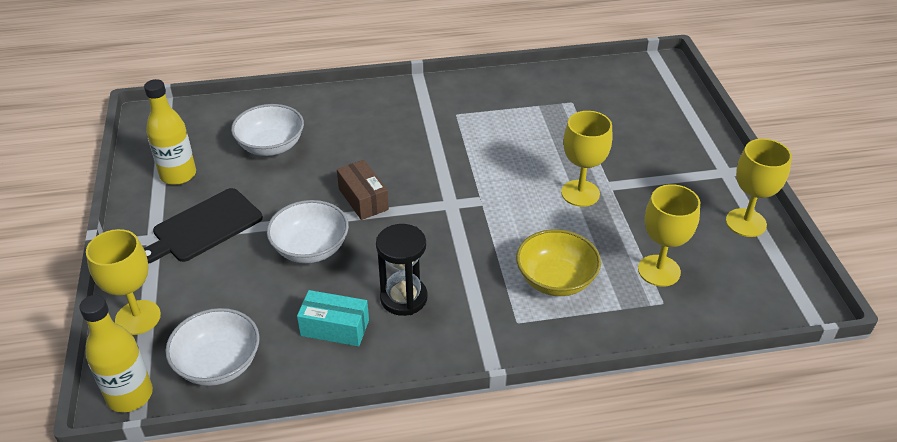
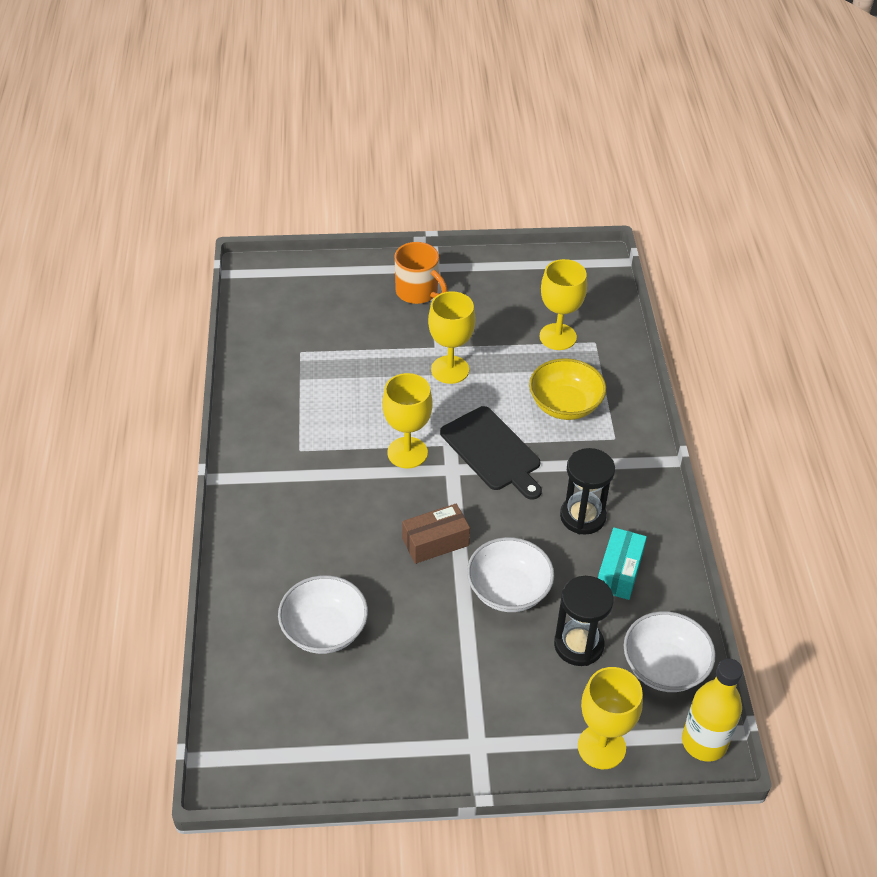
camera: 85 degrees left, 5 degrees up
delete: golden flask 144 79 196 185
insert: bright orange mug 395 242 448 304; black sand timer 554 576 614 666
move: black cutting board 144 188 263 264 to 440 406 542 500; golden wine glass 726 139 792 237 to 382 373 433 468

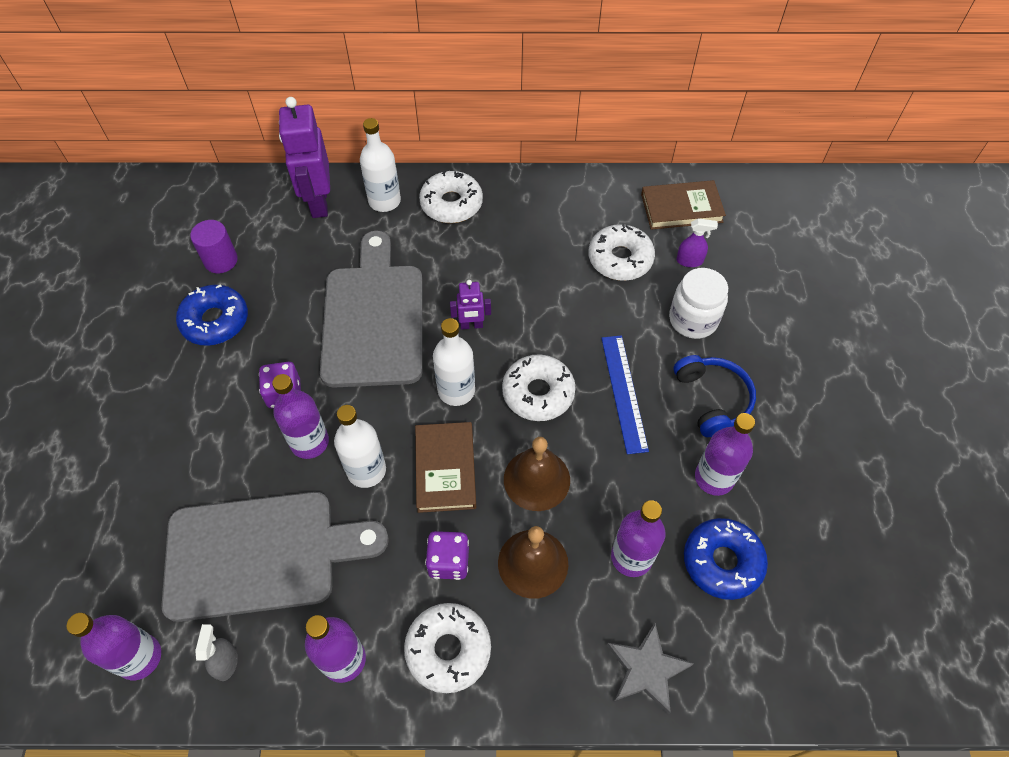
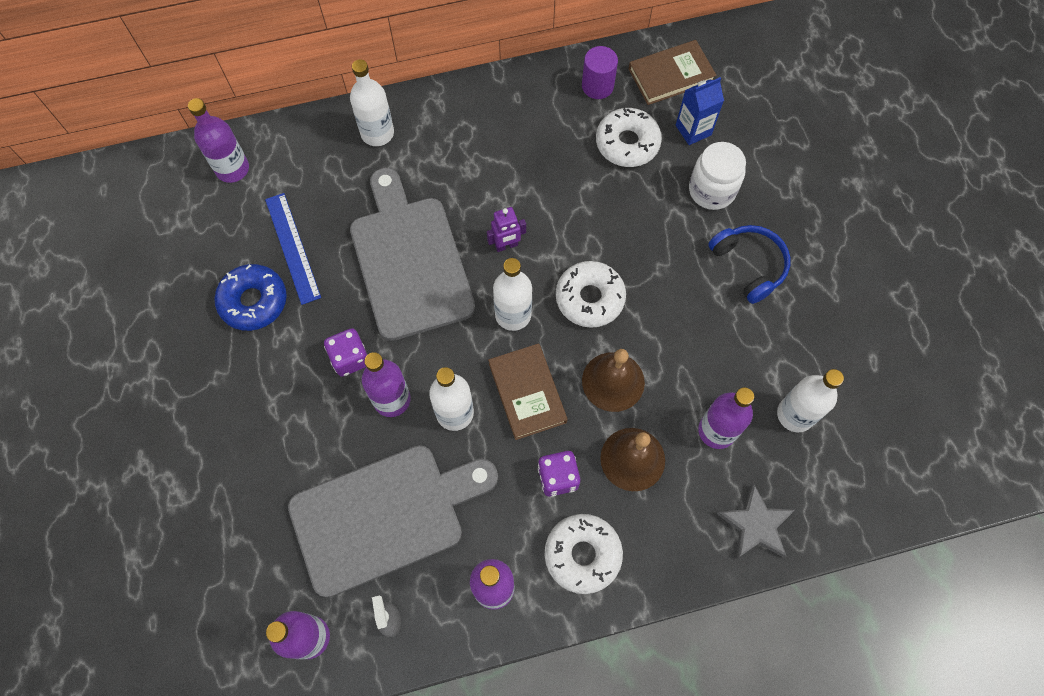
camera: 15 degrees left, 10 degrees up
delete: royal purple toy robot 279 97 330 218; snow-white glazed donut 419 170 483 223
move: royal purple solid cylinder 190 220 238 273 to 582 46 618 99; royal blue straightedge 601 335 649 454 to 265 193 321 305; royal purple flask 695 413 755 496 to 188 98 249 183
replace: royal purple spray cleaner 676 218 718 267 to royal blue juice carton 676 77 724 145; royal blue glazed donut 684 518 768 600 to snow-white flask 777 369 844 432

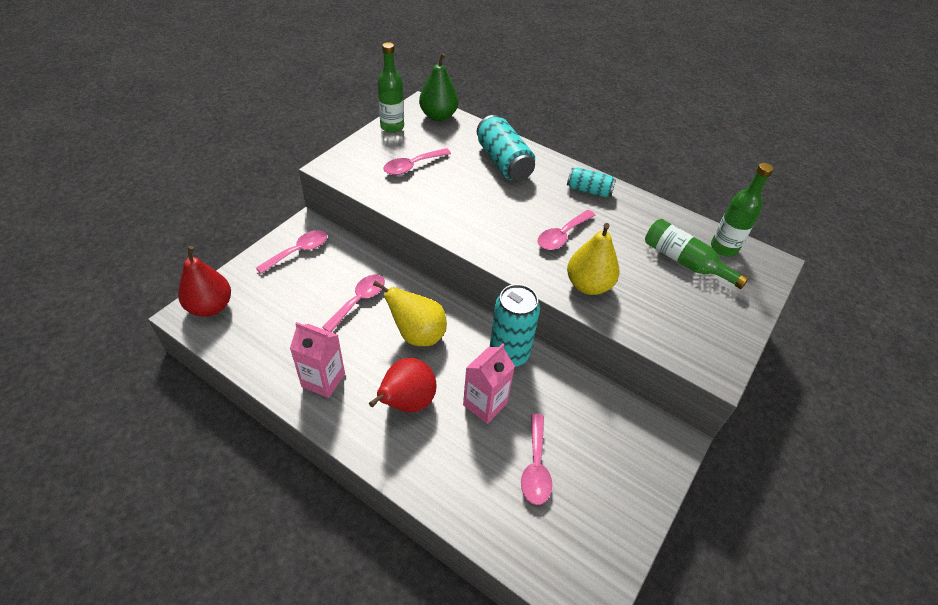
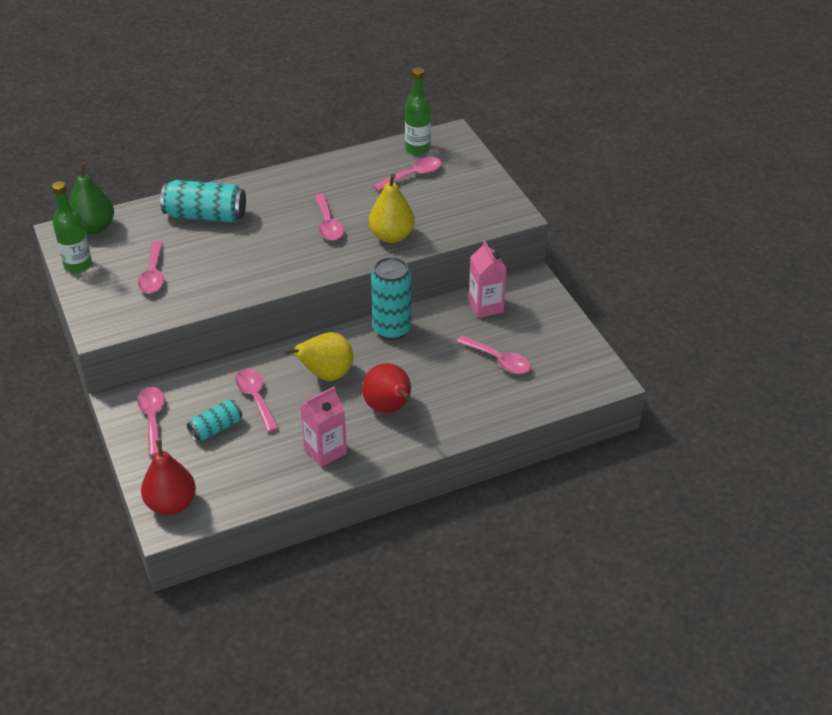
camera: 55 degrees left, 5 degrees down
move: rosy juice carton 463 344 515 424 to 469 241 507 318; aqua tin 567 167 616 198 to 187 400 242 442
replace: green flask 645 219 749 289 to rosy spoon 373 157 442 191

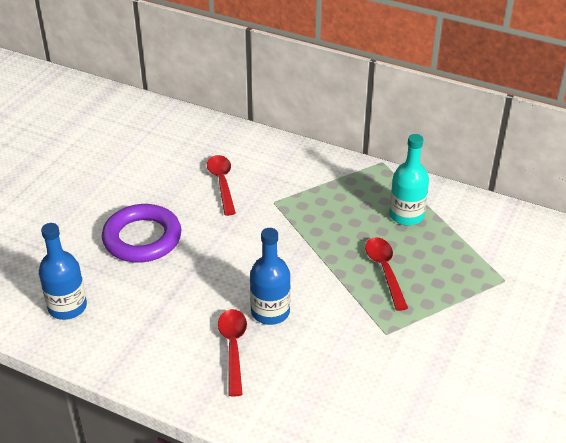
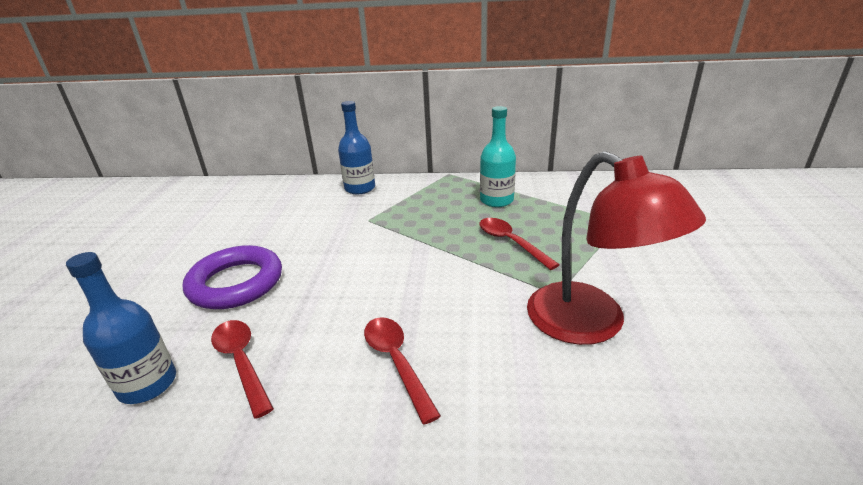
camera: 20 degrees left, 10 degrees down
insert: scarlet desk lamp 527 151 706 345
move: scarlet spoon 207 155 236 216 to 211 320 274 419; royal blue flask 250 228 291 325 to 338 101 375 194

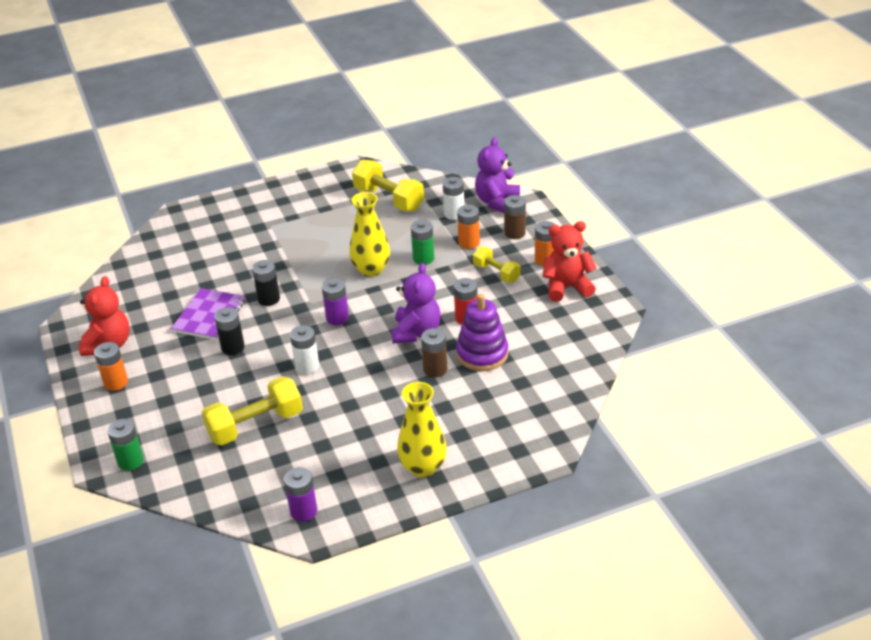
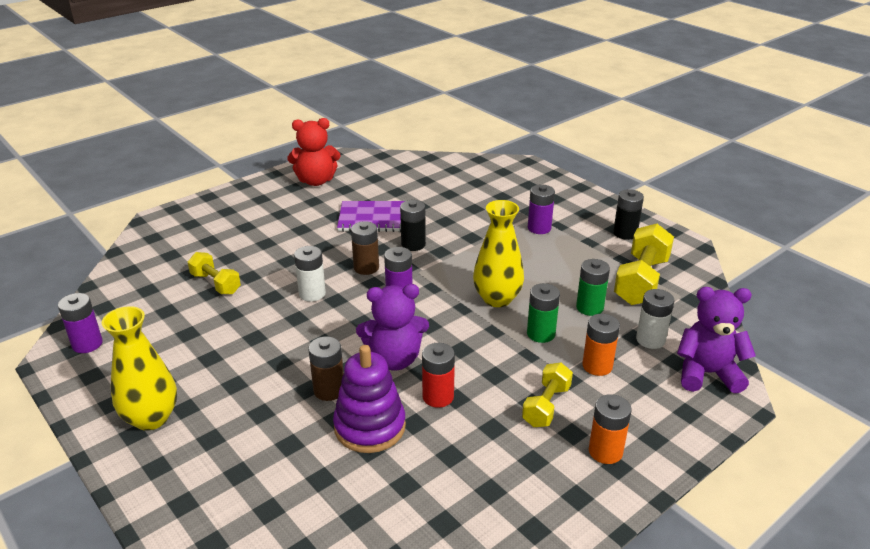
camera: 70 degrees right, 5 degrees down
delete: bright orange battery 94 342 128 391; scarlet teddy bear 543 221 597 302
insert: royal purple battery 528 185 555 234
move: green battery 107 419 144 471 to 576 259 610 316; black battery 214 307 245 355 to 613 189 644 240; brown battery 504 195 526 239 to 351 221 379 275
resize: golden dumbbell 202 376 303 446 = 188 252 241 295 x0.61

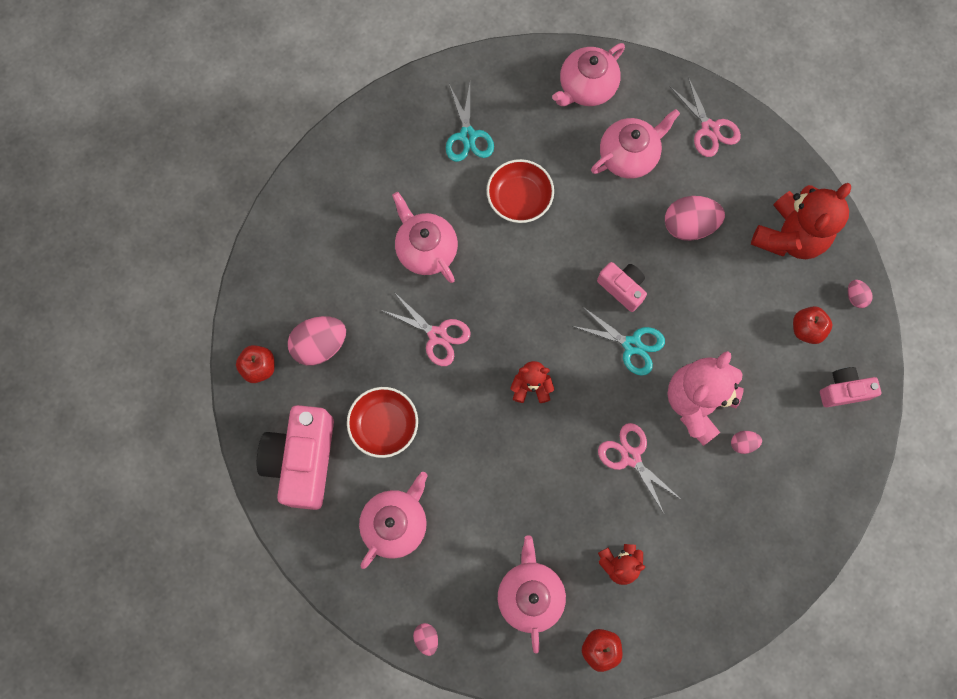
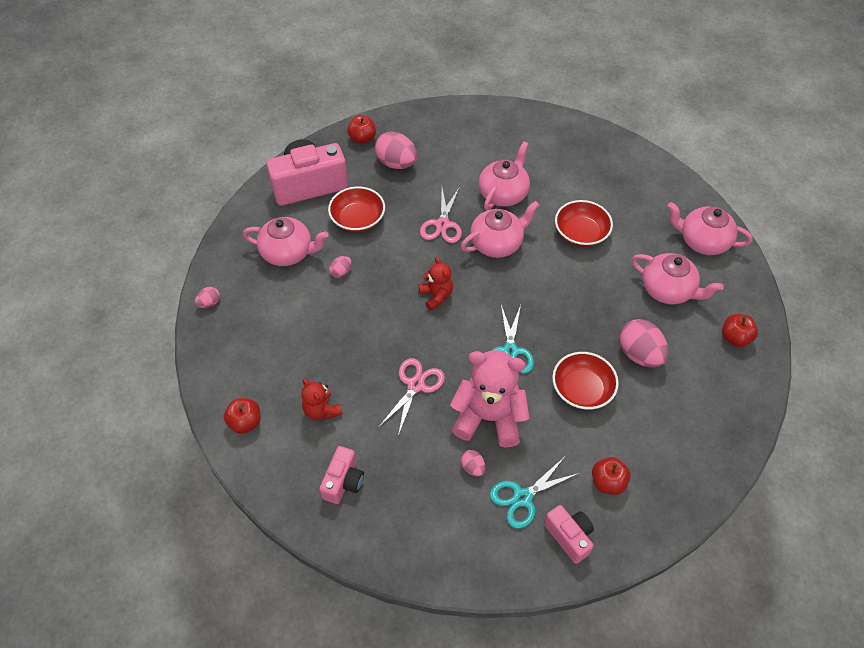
camera: 65 degrees right, 20 degrees down
delete: scarlet teddy bear 751 183 851 259
insert: scarlet deep dish 552 352 619 410
move: aqua scissors 446 84 494 162 to 490 458 580 529; rosy teapot 498 535 566 654 to 461 201 539 258; rosy camera 597 262 647 312 to 320 446 364 504; rosy egg shape 848 280 873 308 to 329 256 352 278
replace: rosy scissors 670 77 741 157 to scarlet apple 722 314 758 347

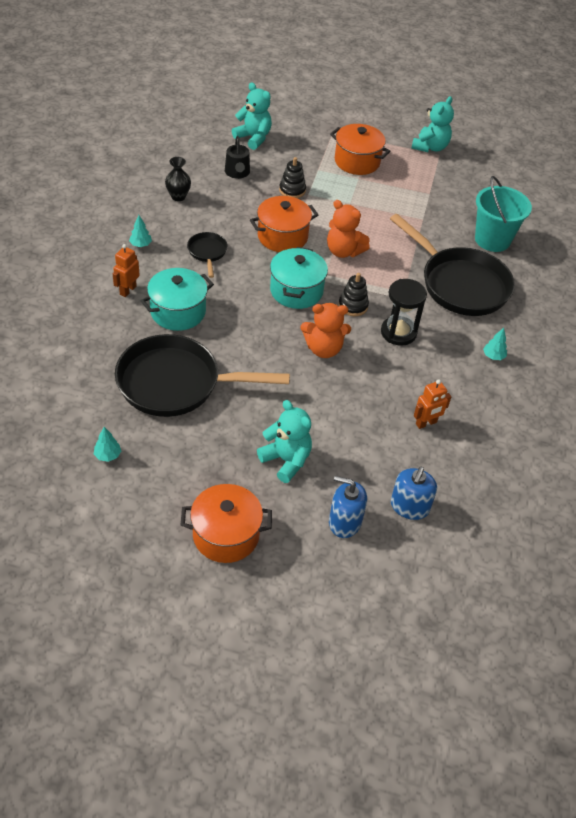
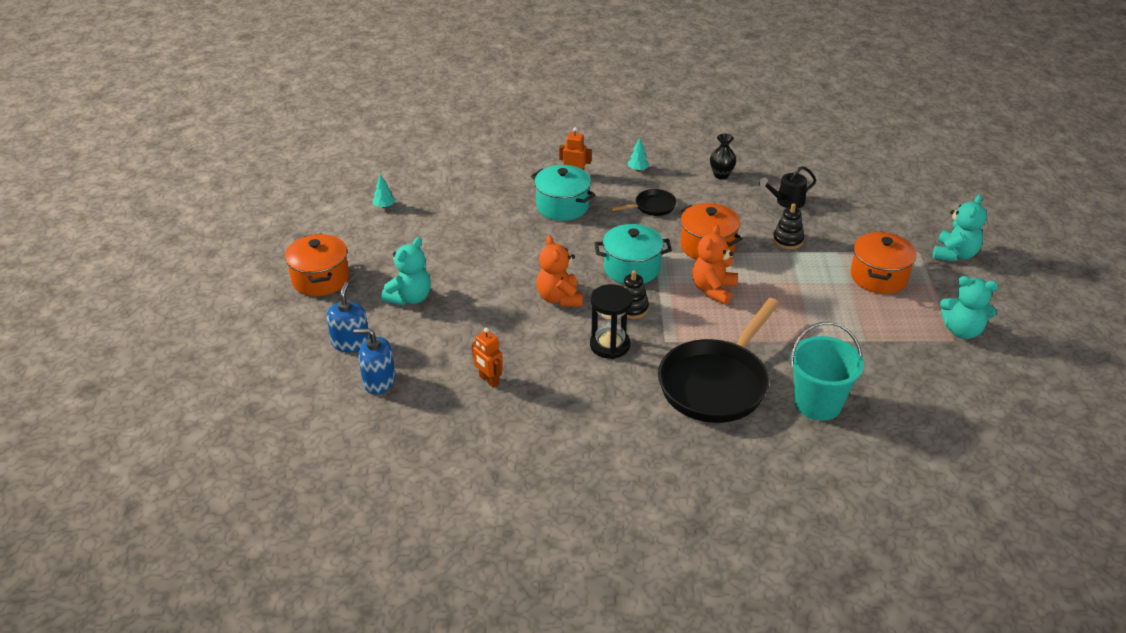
camera: 80 degrees right, 10 degrees down
delete: black skillet 115 334 290 417; aqua toy tree 483 328 507 360
move: aqua teddy bear 232 83 272 150 to 933 194 987 261

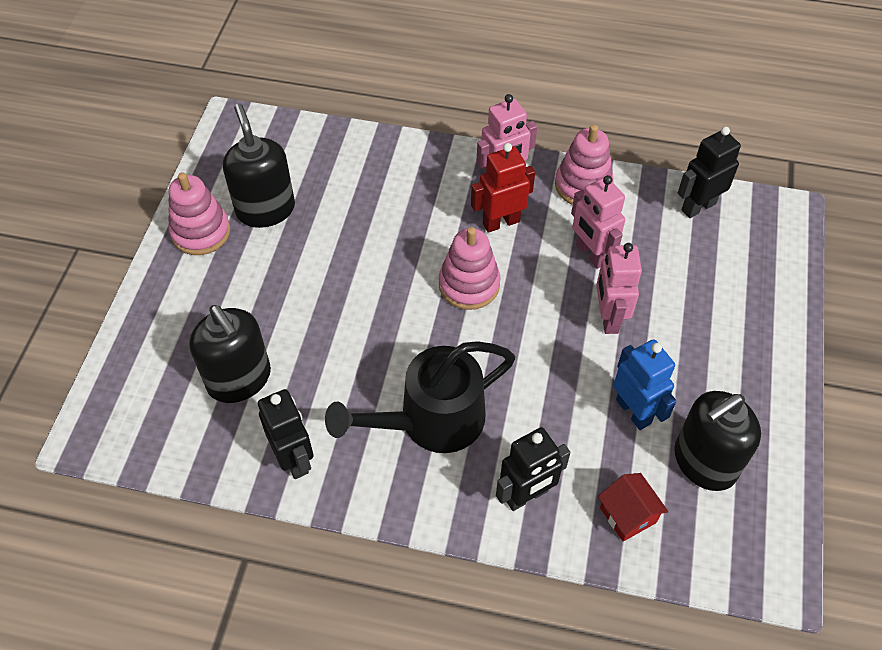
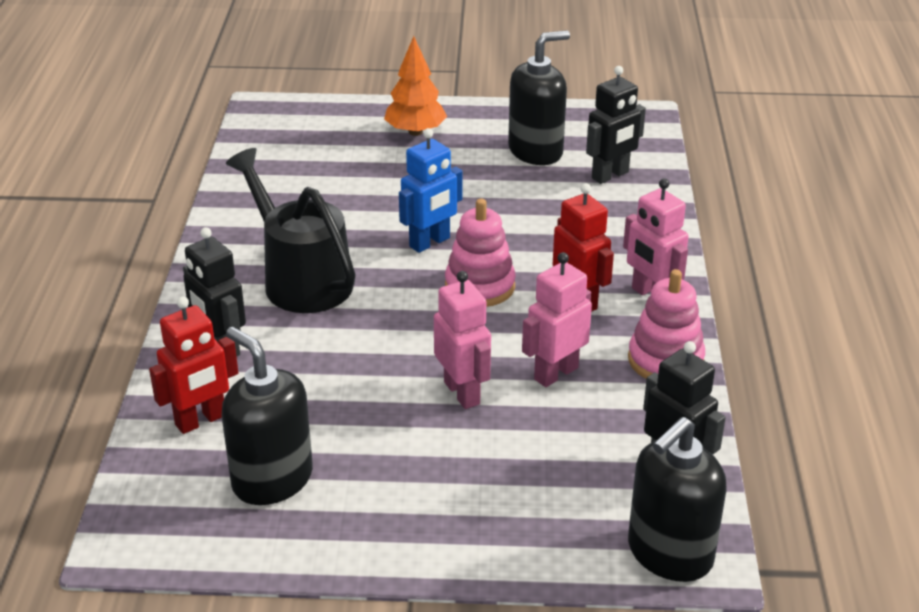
camera: 80 degrees right, 20 degrees down
delete: rosy stacking toy 168 172 231 255
insert: bright orange toy tree 384 36 447 136
move: black soap pump 189 305 271 403 to 628 417 727 582; black toy robot 258 389 314 479 to 586 66 646 184; royal blue toy robot 613 339 677 430 to 399 128 463 253
replace: scarlet toy house 598 473 668 542 to scarlet toy robot 149 297 238 434
rotate: rosy toy robot 596 243 642 334 = 434 271 491 409 75 degrees clockwise

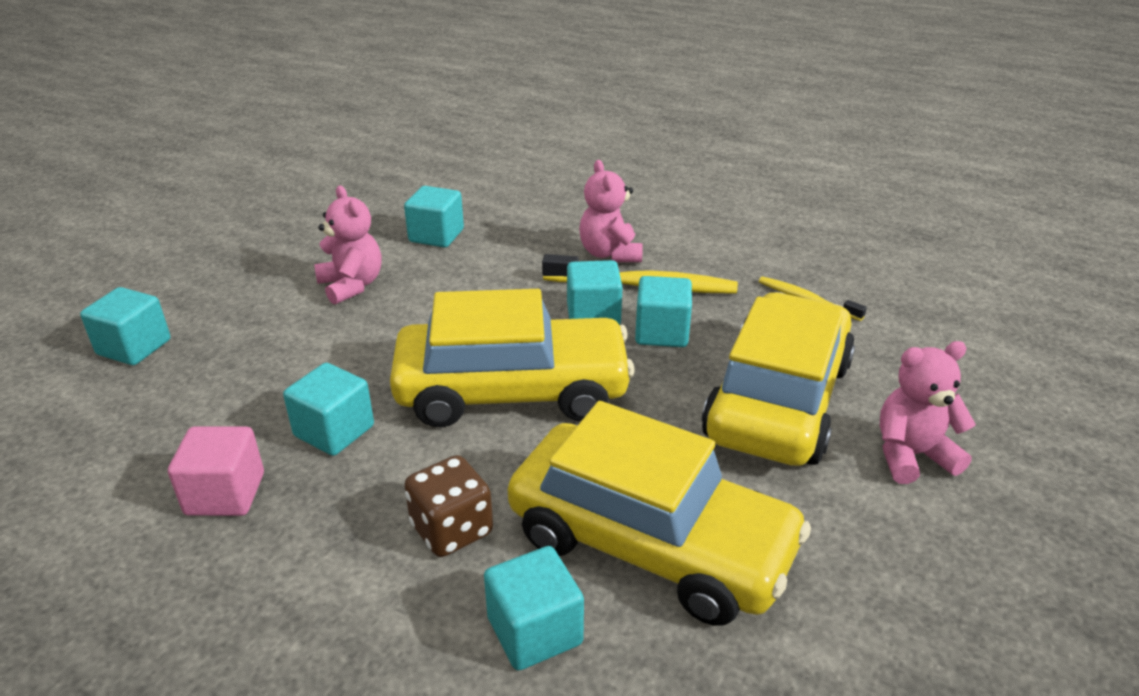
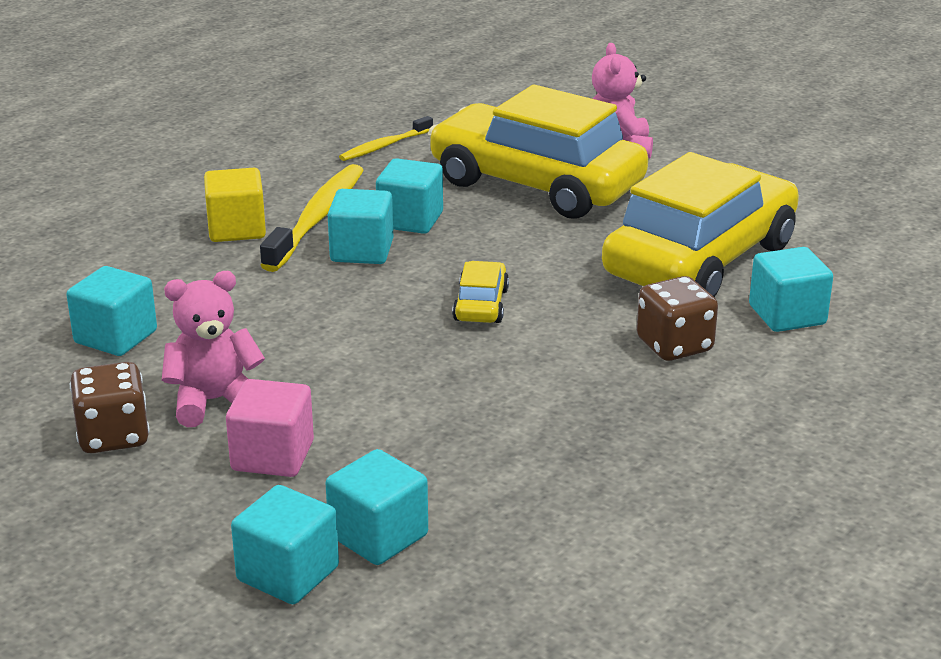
camera: 80 degrees left, 5 degrees down
insert: brown game die 70 362 149 453
move: rosy block 168 426 264 516 to 226 379 314 477; aqua block 283 363 374 456 to 326 449 428 565
replace: rosy teddy bear 579 160 643 262 to golden block 204 168 266 242
resize: golden car 390 289 635 427 = 452 261 509 323 x0.41

